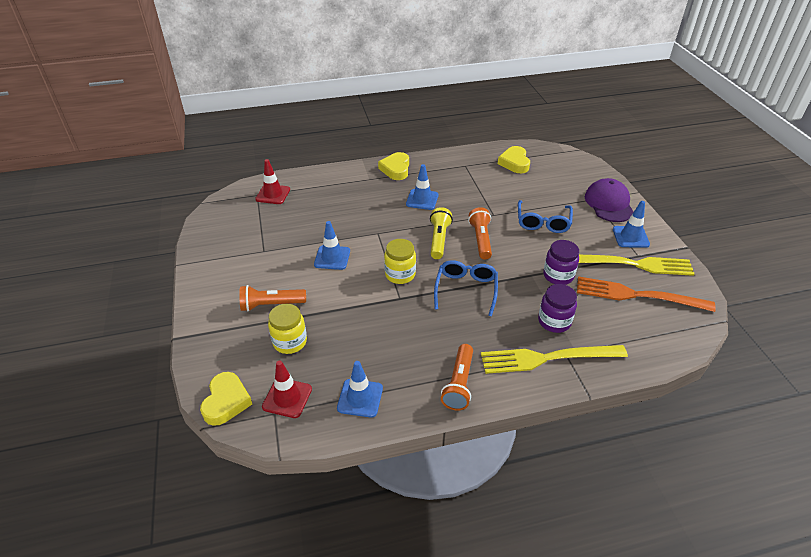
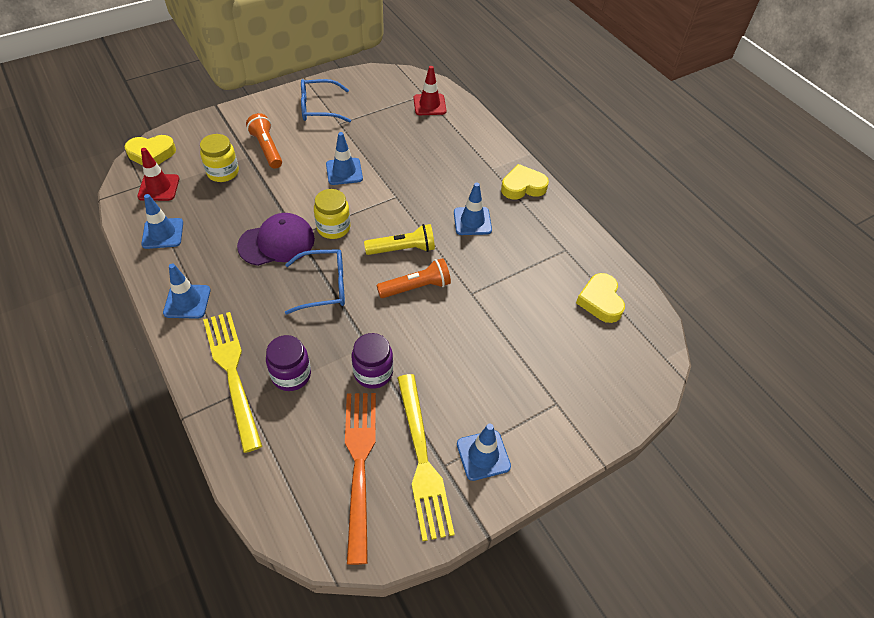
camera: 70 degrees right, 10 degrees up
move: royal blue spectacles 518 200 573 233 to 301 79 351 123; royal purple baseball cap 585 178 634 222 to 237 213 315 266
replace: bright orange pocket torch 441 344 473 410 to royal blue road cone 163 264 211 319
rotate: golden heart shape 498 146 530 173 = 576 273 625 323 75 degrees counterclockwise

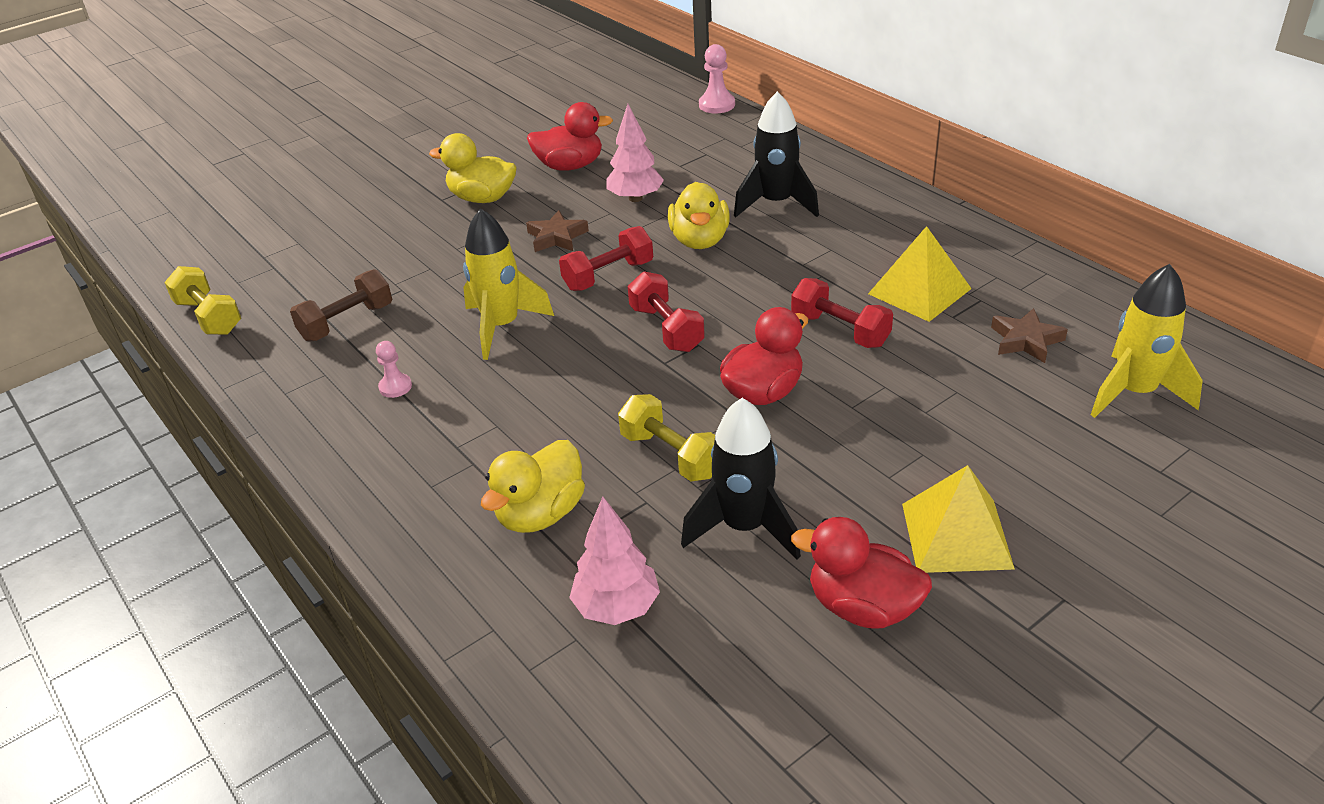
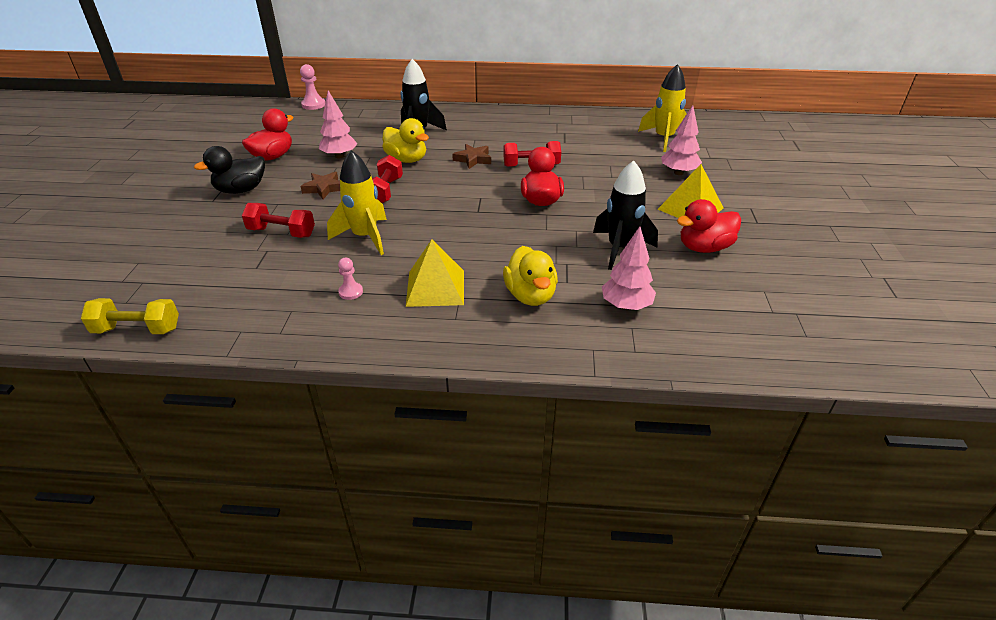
camera: 50 degrees left, 0 degrees up
delete: brown dumbbell 290 269 392 342; golden dumbbell 618 394 715 481
insert: rosy toy tree 661 105 702 175
move: scarlet dumbbell 628 271 705 352 to 242 203 315 238; golden solid pyramid 868 226 972 322 to 406 239 464 307; brown star shape 991 308 1068 363 to 452 144 491 169
recolor: golden toy duck 429 133 517 203 to black toy duck 194 146 265 194

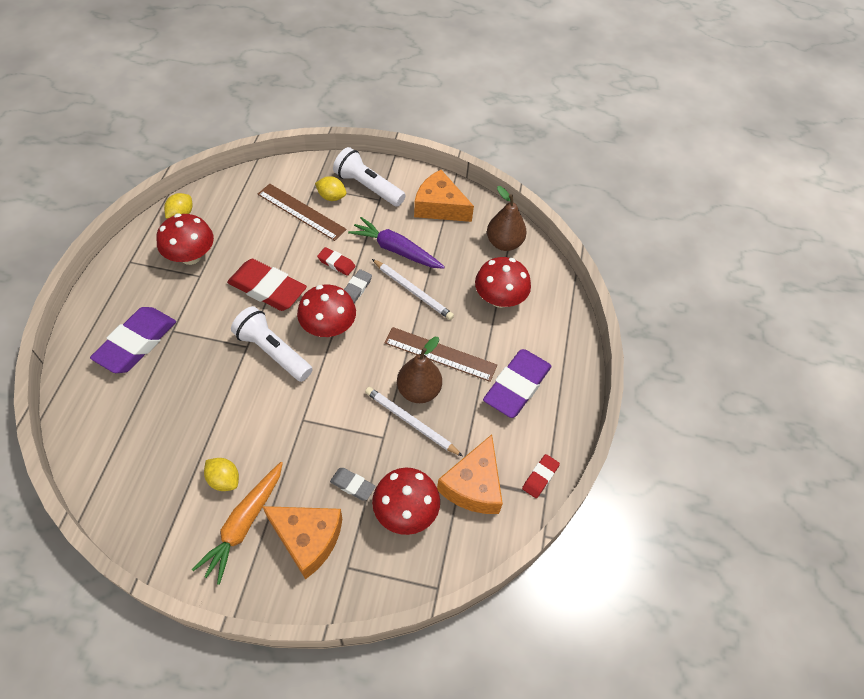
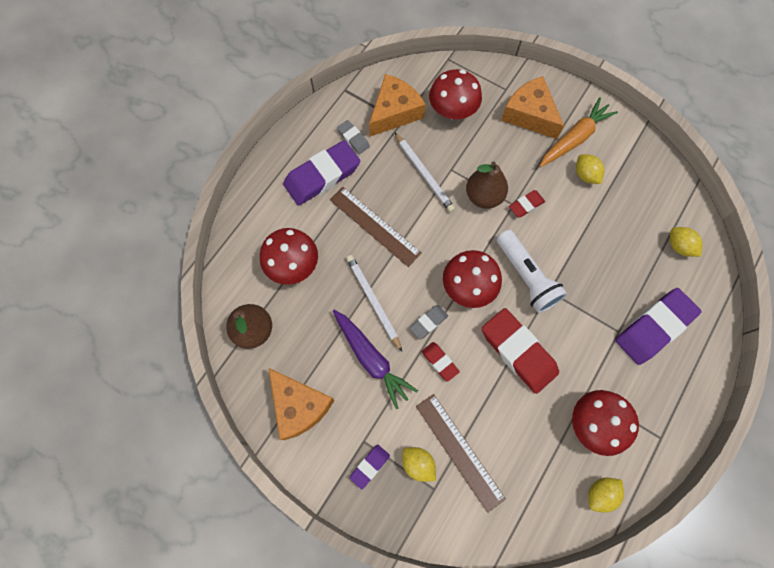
camera: 155 degrees left, 15 degrees up
insert: golden citrus fruit 670 227 703 257
move: gray pencil eraser 330 468 376 501 to 337 120 370 154; brown pear fruit 397 337 442 403 to 466 162 508 209; scarlet pencil eraser 522 454 560 498 to 509 190 545 218
replace: snow-white pocket torch 333 147 406 207 to royal purple pencil eraser 349 444 390 489

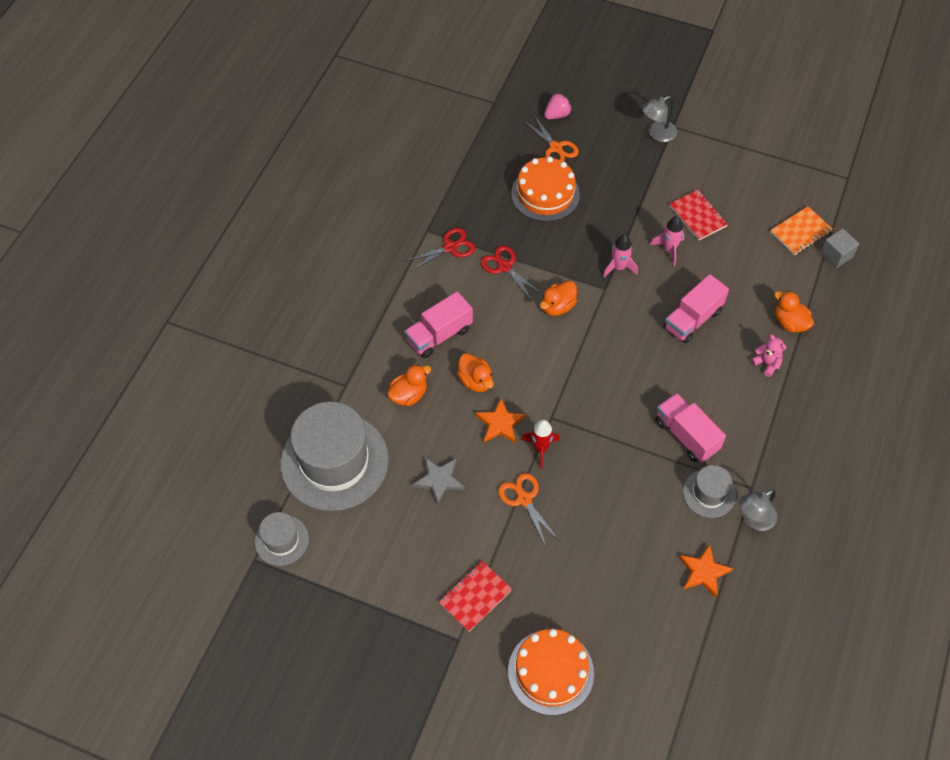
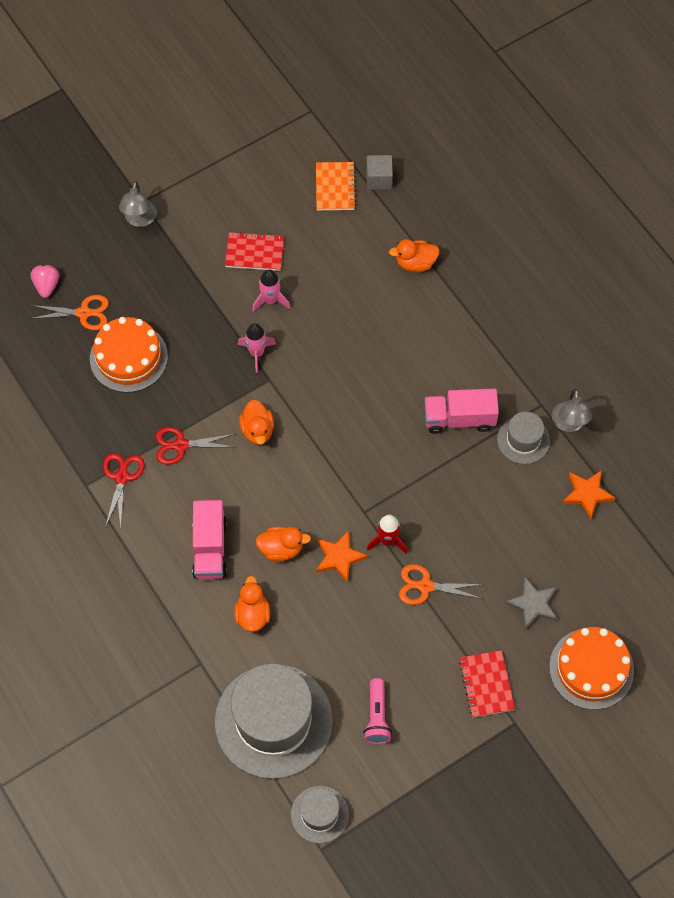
camera: 55 degrees left, 5 degrees up
delete: rosy truck 664 274 729 343; rosy teddy bear 751 334 786 377
insert: rosy pocket torch 363 678 392 744
move: gray star shape 413 458 465 505 to 505 577 558 629

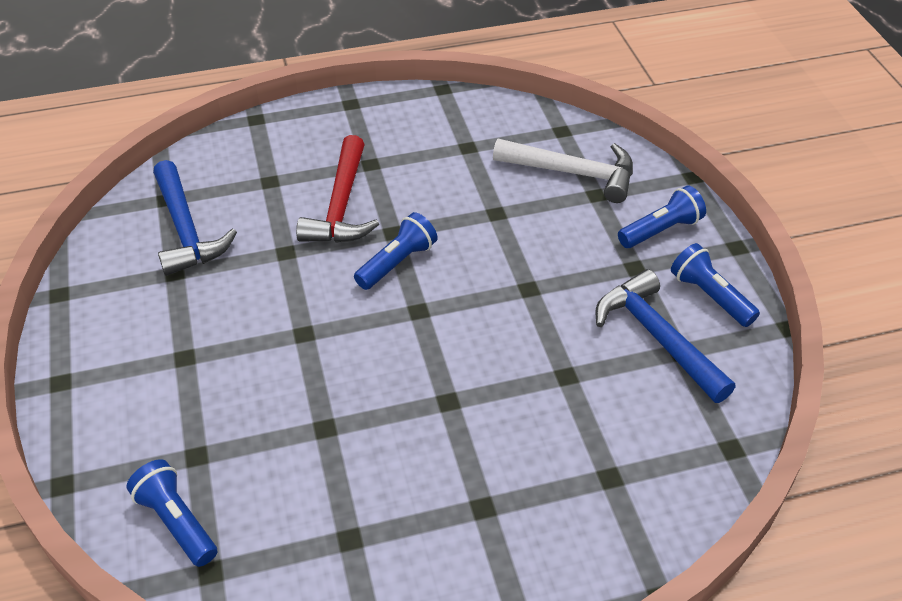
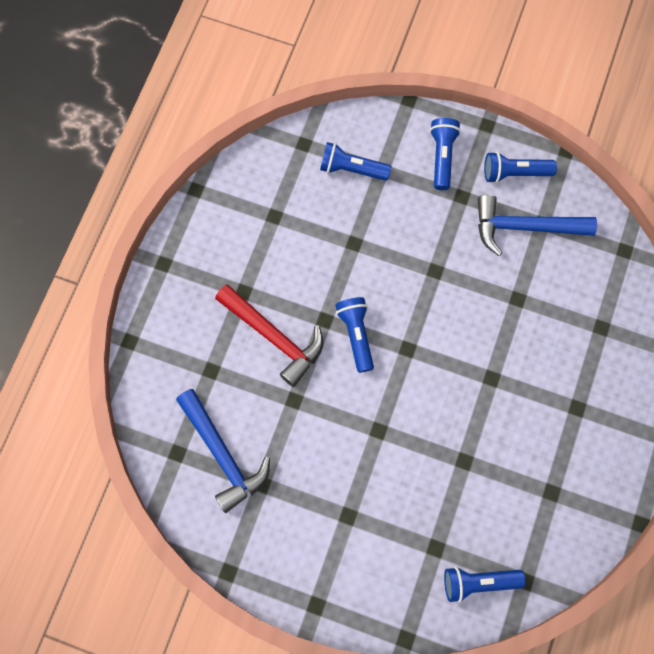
camera: 55 degrees left, 25 degrees up
replace: snow-white hammer 493 139 633 203 to royal blue pocket torch 320 142 391 181
rotate: royal blue hammer 153 160 237 276 = 176 389 270 513 45 degrees clockwise

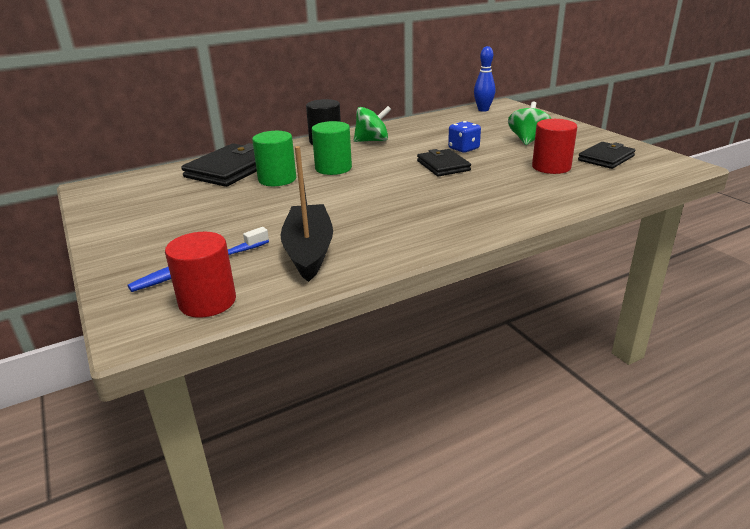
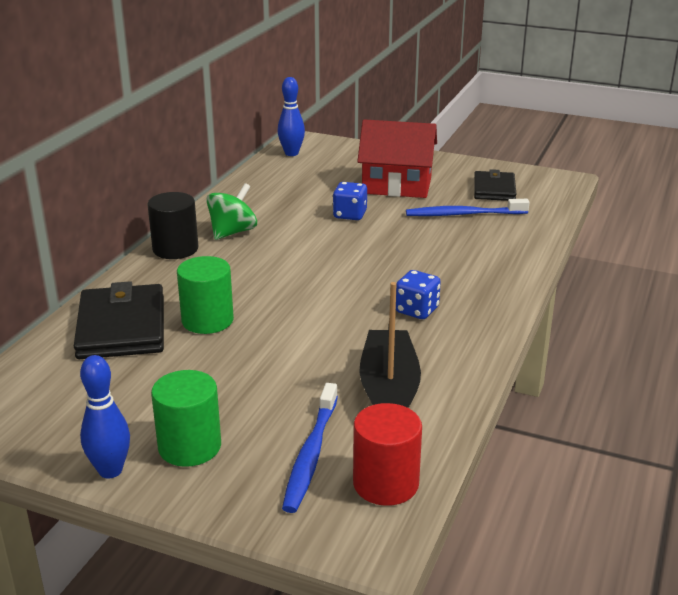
camera: 40 degrees left, 0 degrees up
delete: black card wallet 417 149 471 176
insert: royal blue skittle 80 355 130 479; royal blue game die 396 270 441 319
move: green solid cylinder 312 121 352 175 to 151 370 221 467
replace: green spinning top 508 101 551 145 to scarlet toy house 357 119 437 198; scarlet solid cylinder 532 119 577 174 to royal blue dental brush 406 199 530 216
rotate: black boat 280 146 333 282 = 359 282 421 408 45 degrees clockwise

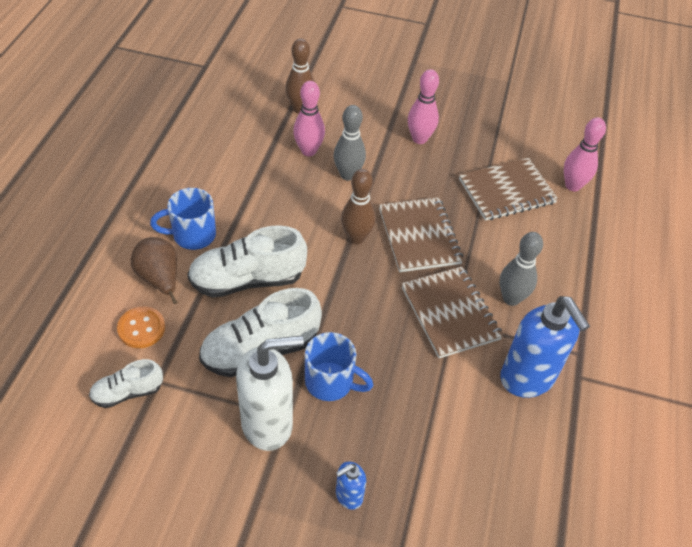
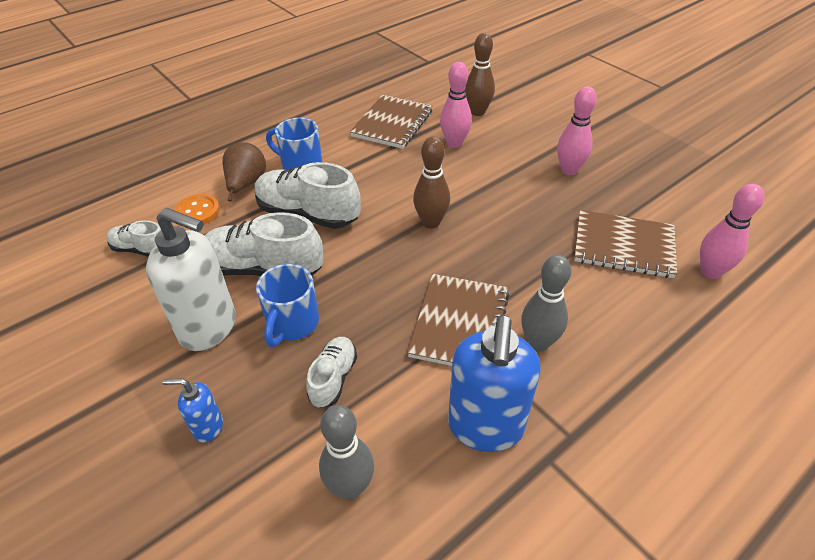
camera: 40 degrees right, 5 degrees down
insert: snow-white shoe 306 337 357 408
move: gray skittle 333 105 366 181 to 319 405 374 499; brown notebook 379 197 463 272 to 350 95 432 149
rotate: royal blue mug 305 332 374 401 = 256 264 319 347 45 degrees clockwise

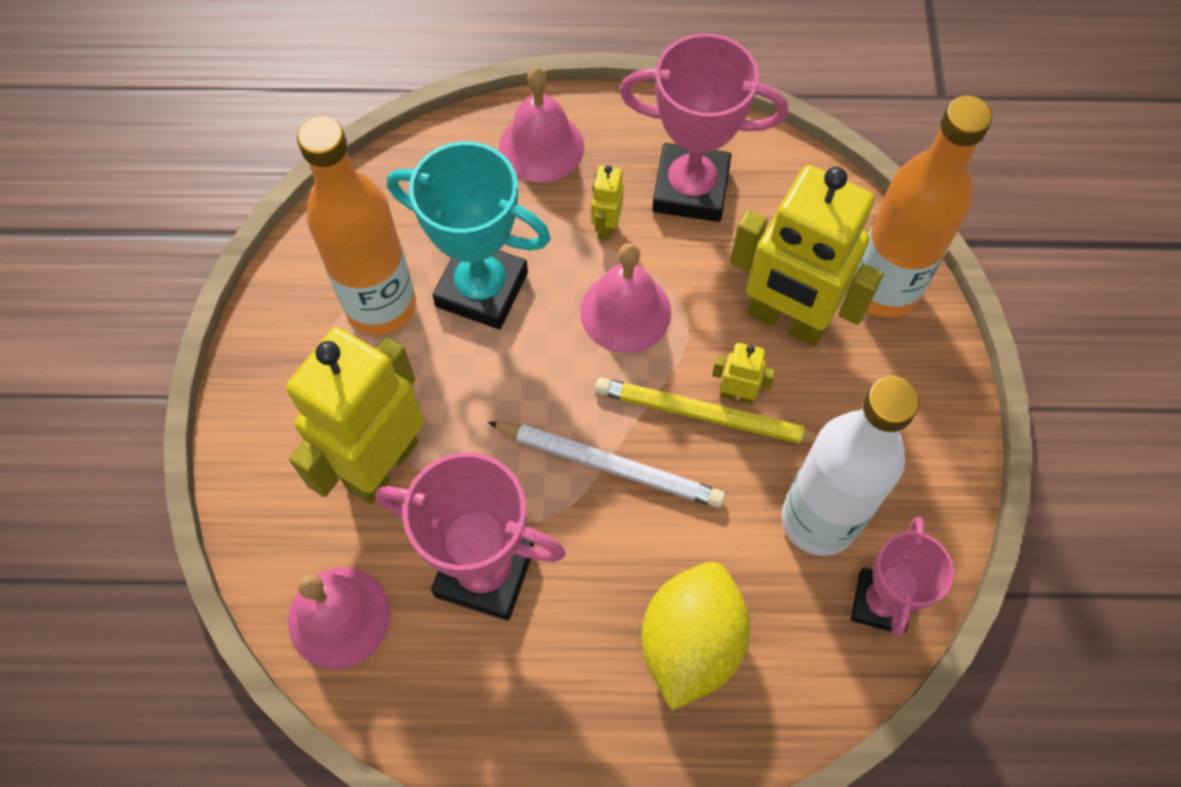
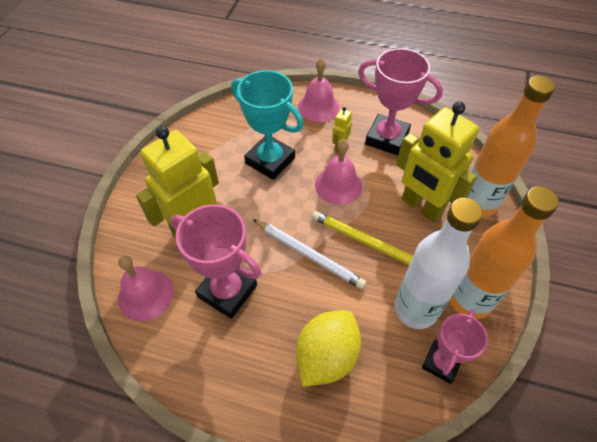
camera: 15 degrees right, 10 degrees down
delete: golden toy robot 712 343 776 405
move: bright orange flask 297 116 416 335 to 450 186 559 319

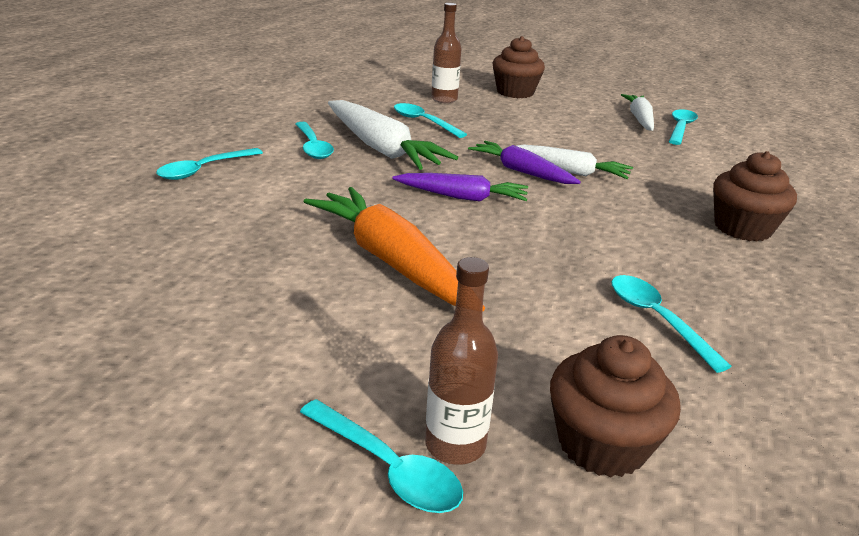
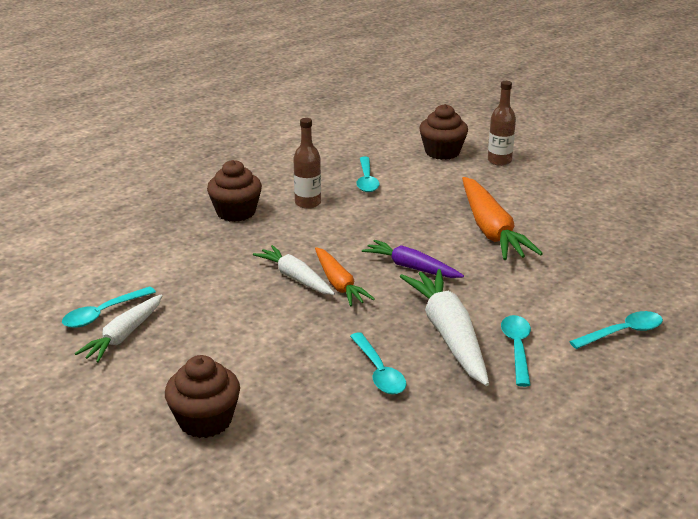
camera: 155 degrees left, 0 degrees up
delete: aqua spoon 300 399 463 513
move: brown flask 431 3 461 103 to 293 118 321 209
recolor: royal purple toy carrot 468 141 581 184 to bright orange toy carrot 315 247 375 307

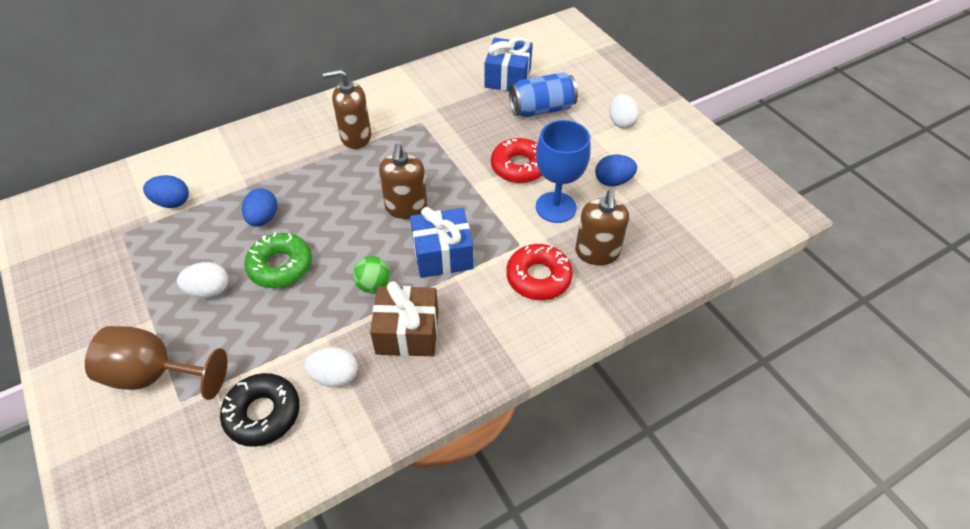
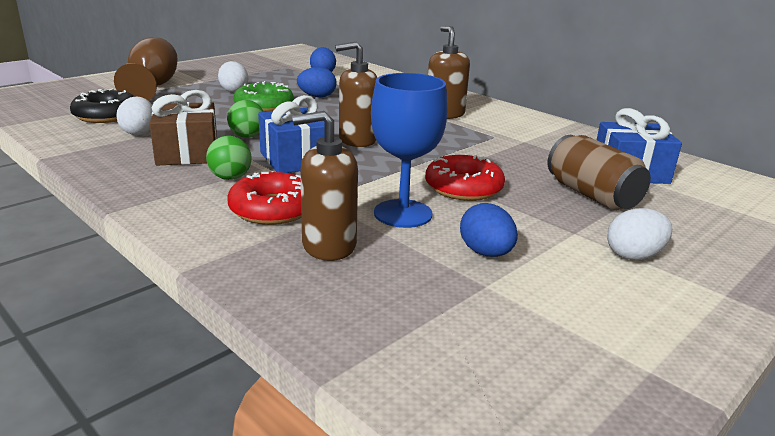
camera: 75 degrees right, 25 degrees down
insert: green play ball 206 136 252 180
recolor: royal blue tin 509 72 578 117 to brown tin 548 135 651 210

